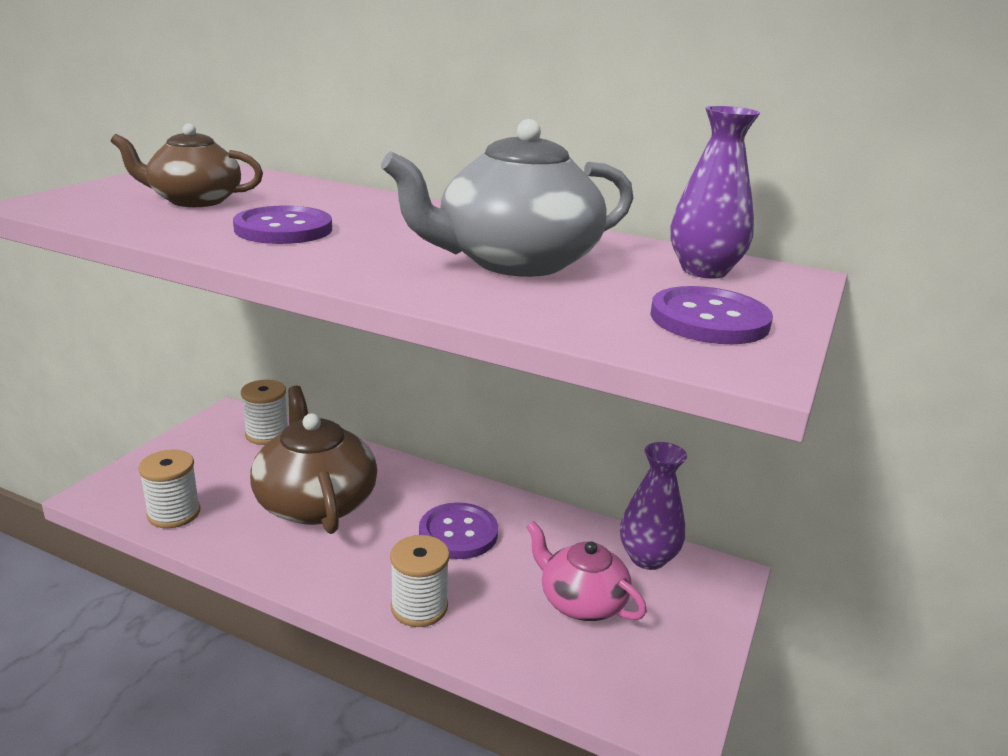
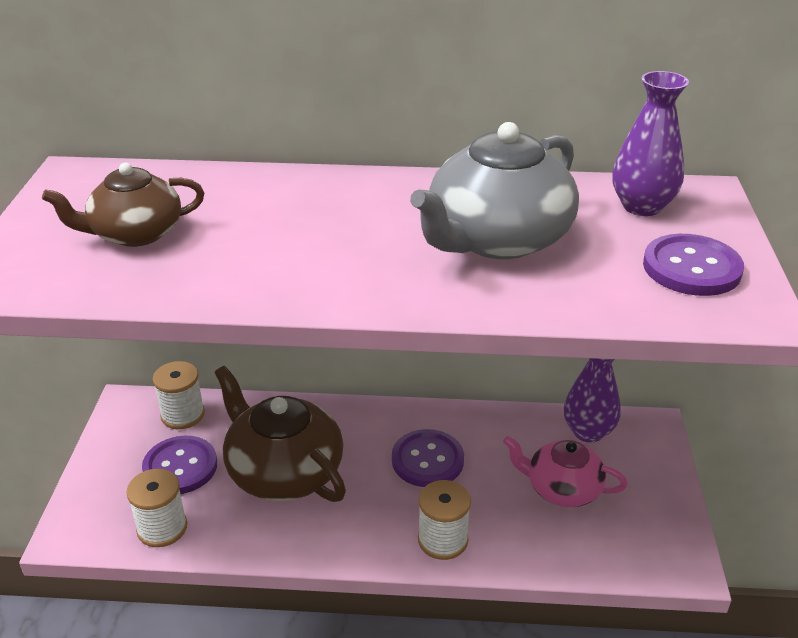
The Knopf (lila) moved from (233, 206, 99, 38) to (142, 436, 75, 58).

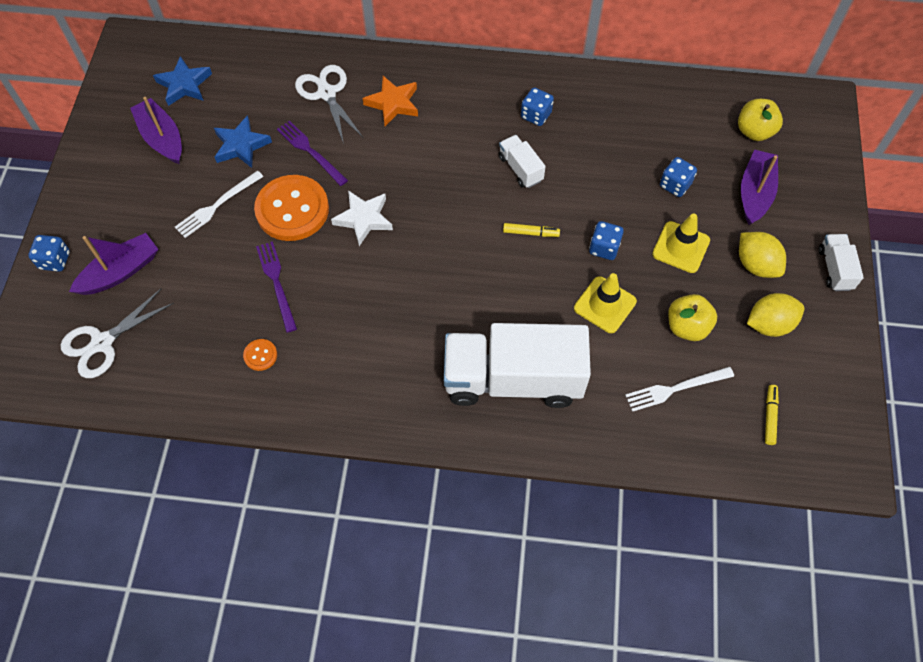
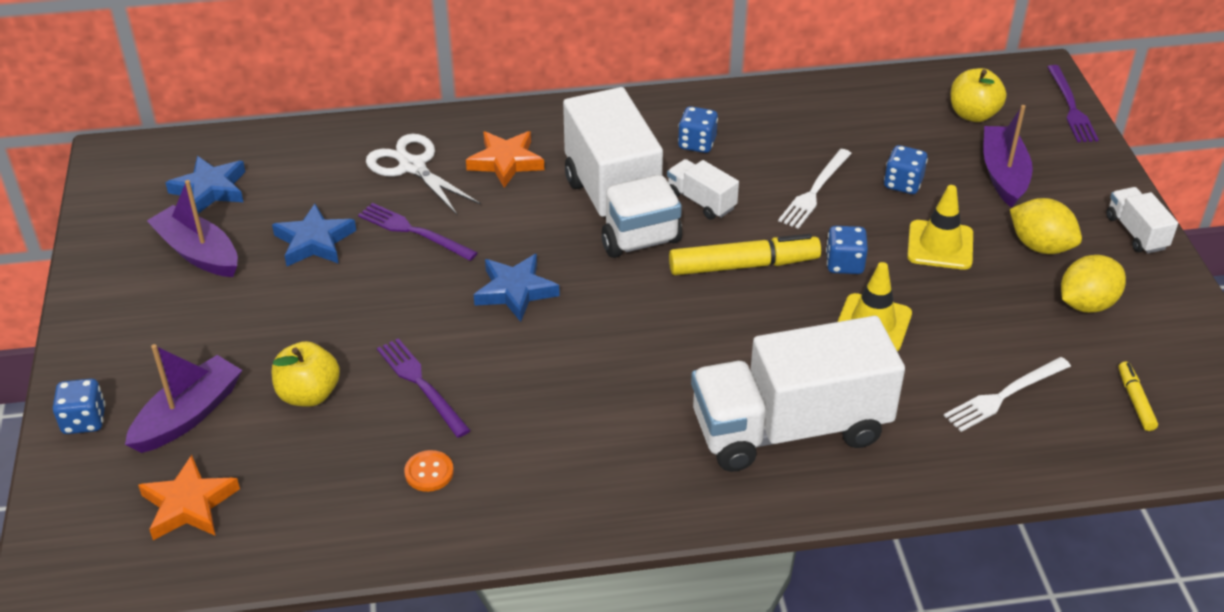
The Gabel (weiß) moved from (175, 171, 88, 67) to (778, 149, 74, 80).
The Knopf (orange) at (254, 175, 75, 66) disappeared.
The Stern (weiß) at (331, 190, 62, 56) became the Stern (blau) at (474, 254, 86, 68).
The Filzstift (gelb) at (503, 223, 57, 14) changed to 1.97 times the size.
The Schere (weiß) at (61, 289, 113, 89) was replaced by the Stern (orange) at (138, 455, 102, 85).
The Apfel (gelb) moved from (668, 294, 49, 47) to (272, 341, 68, 66).
The Gabel (lila) at (1048, 65, 51, 77) appeared.
The Lastwagen (weiß) at (563, 87, 119, 171) appeared.

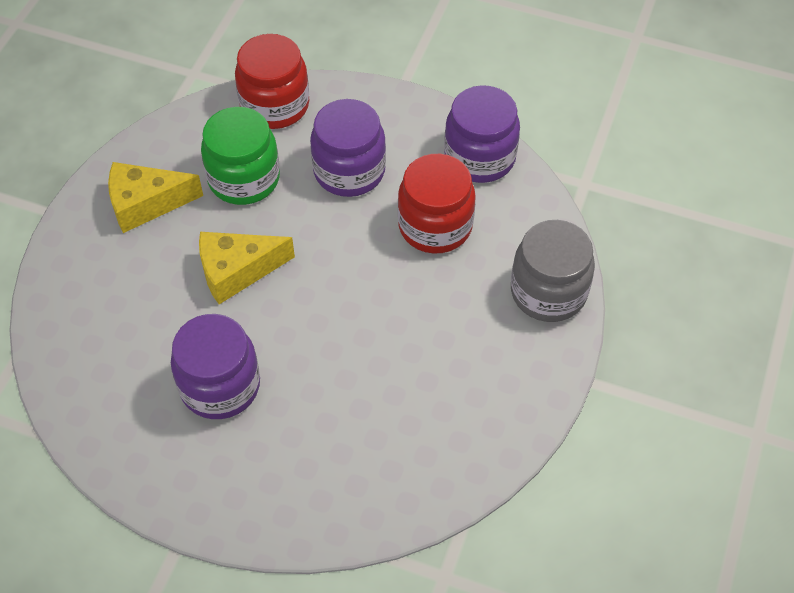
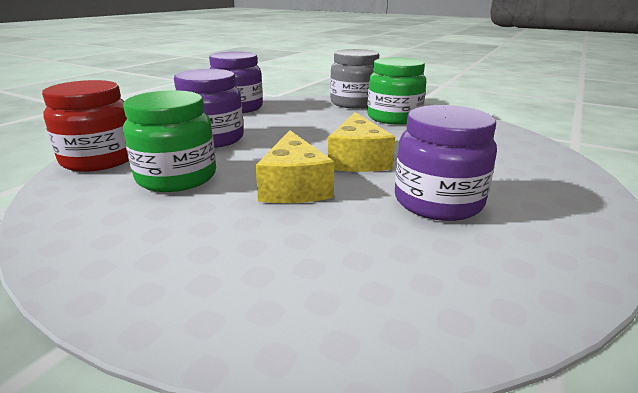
The Einmachglas (rot) at (398, 154, 78, 100) disappeared.
The Käse (gelb) moved from (108, 162, 95, 71) to (328, 112, 67, 60).
The Einmachglas (grün) at (367, 57, 59, 68) appeared.

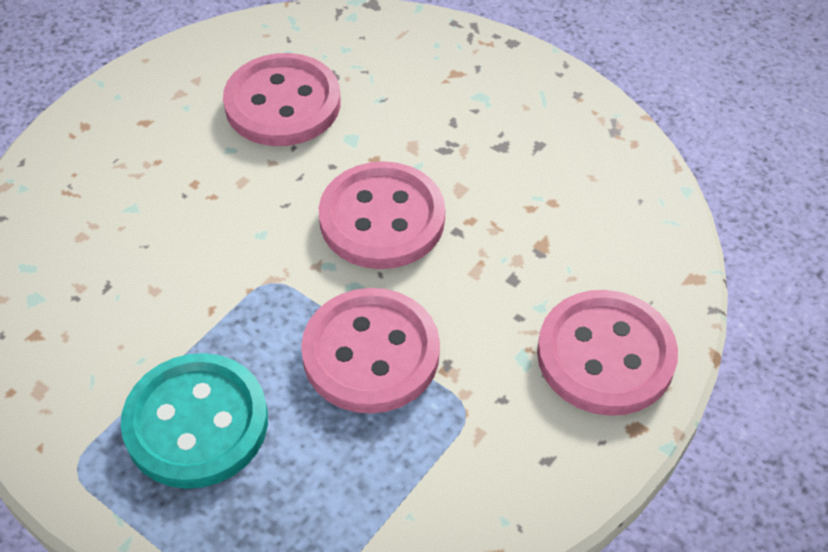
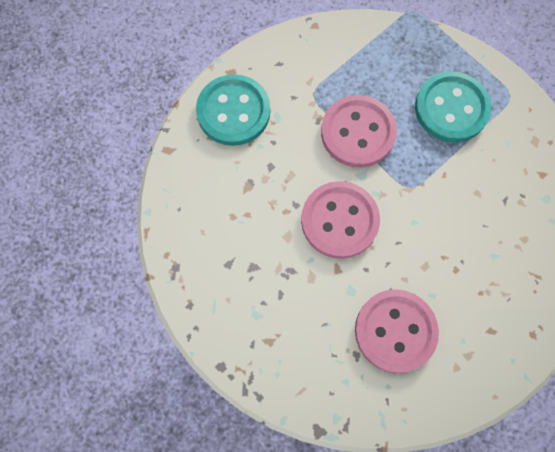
The Knopf (rosa) at (537, 290, 141, 126) became the Knopf (türkis) at (196, 74, 74, 72).

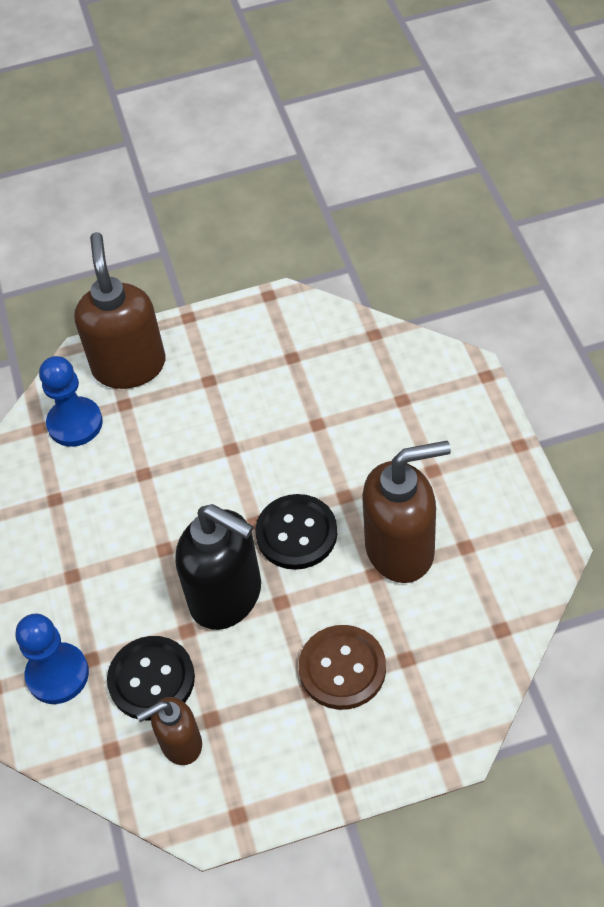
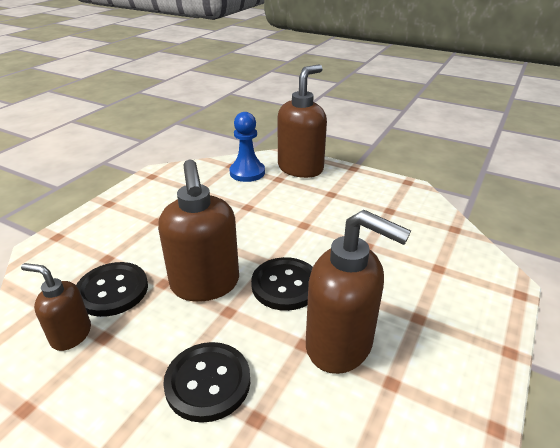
The Seifenspender (schwarz) at (175, 504, 86, 126) became the Seifenspender (braun) at (158, 159, 81, 143).
The Bauer (blau) at (16, 614, 73, 90) disappeared.
The Knopf (braun) at (299, 625, 87, 85) became the Knopf (schwarz) at (163, 342, 87, 81).

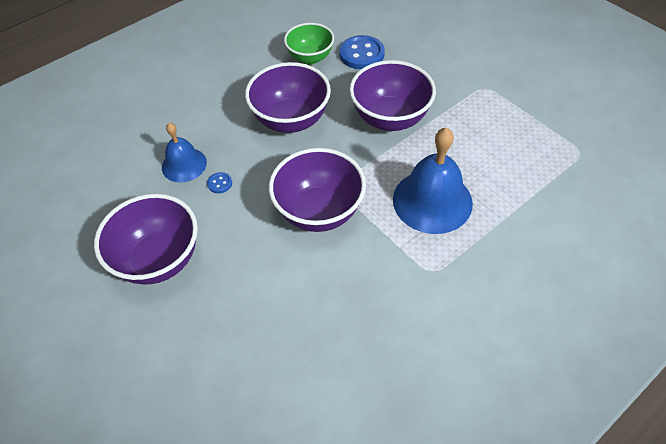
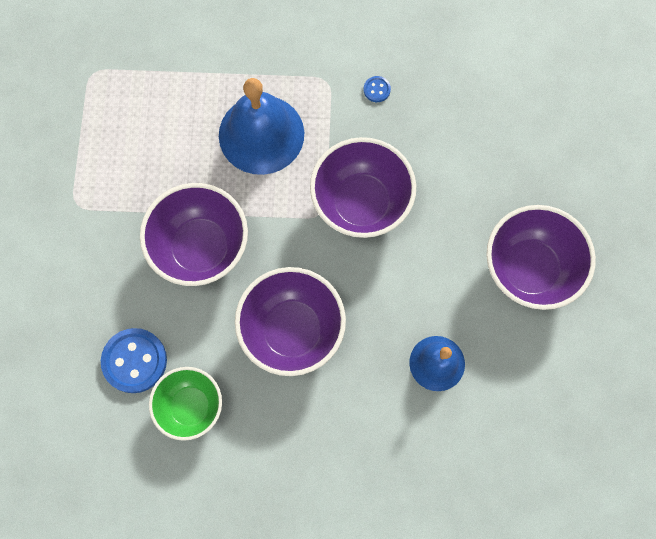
The Knopf (blau) moved from (207, 172, 25, 21) to (364, 76, 27, 26).

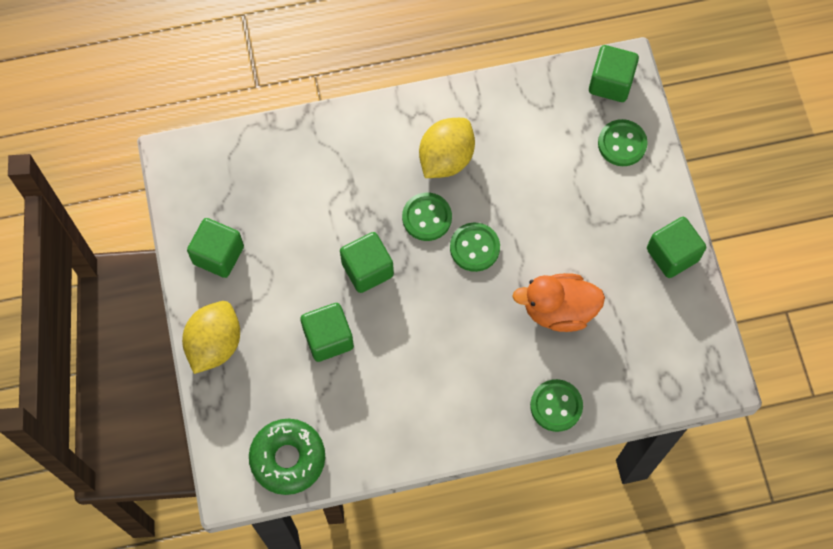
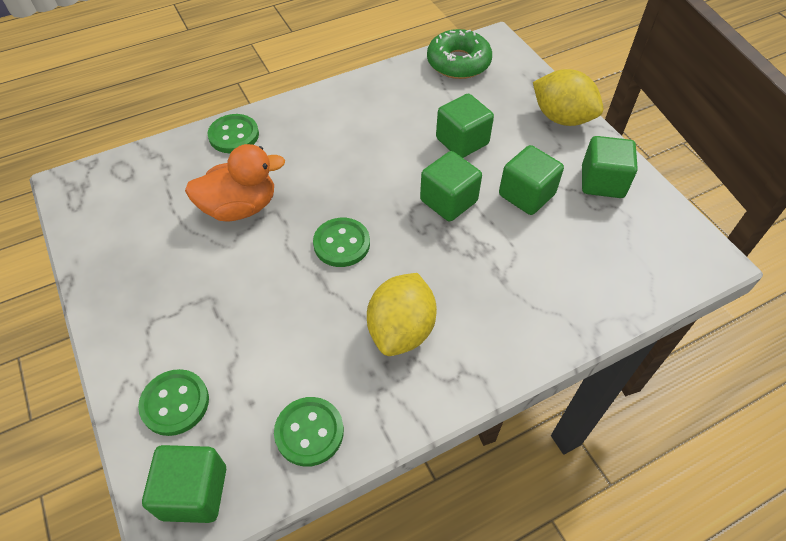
The Knopf (grün) moved from (402, 193, 50, 48) to (274, 397, 70, 70).
The Kubus (grün) moved from (647, 217, 59, 61) to (499, 145, 65, 70).
The Zitrone (gelb) at (182, 301, 58, 73) turned 60 degrees counterclockwise.

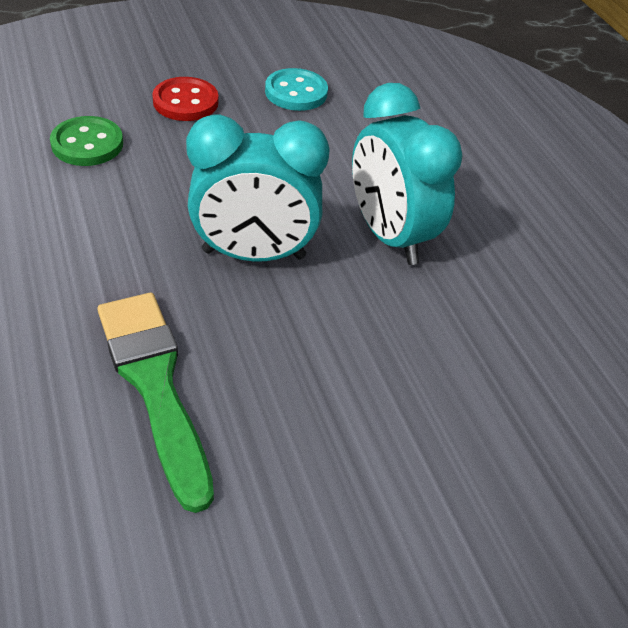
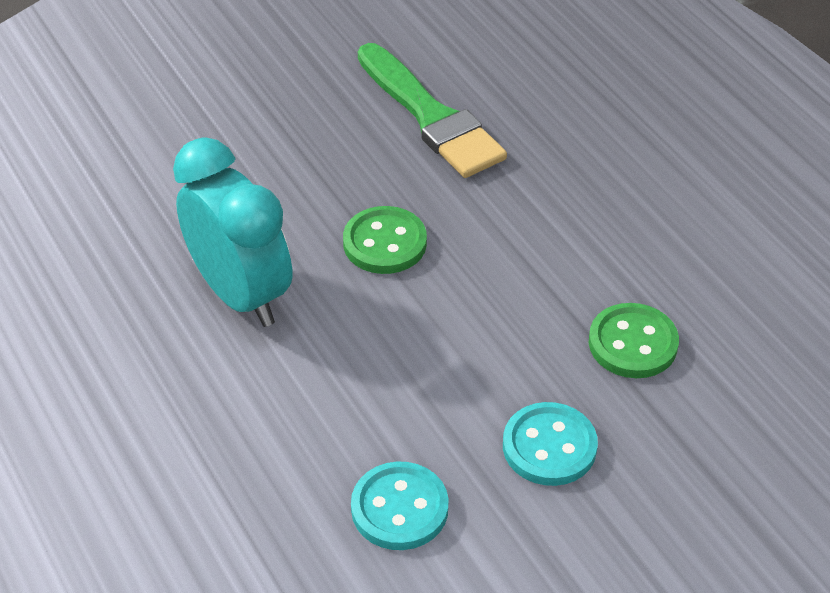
The Knopf (rot) at (152, 77, 66, 44) became the Knopf (türkis) at (503, 402, 95, 84).
The Wecker (türkis) at (186, 115, 144, 146) was replaced by the Knopf (grün) at (343, 206, 84, 68).

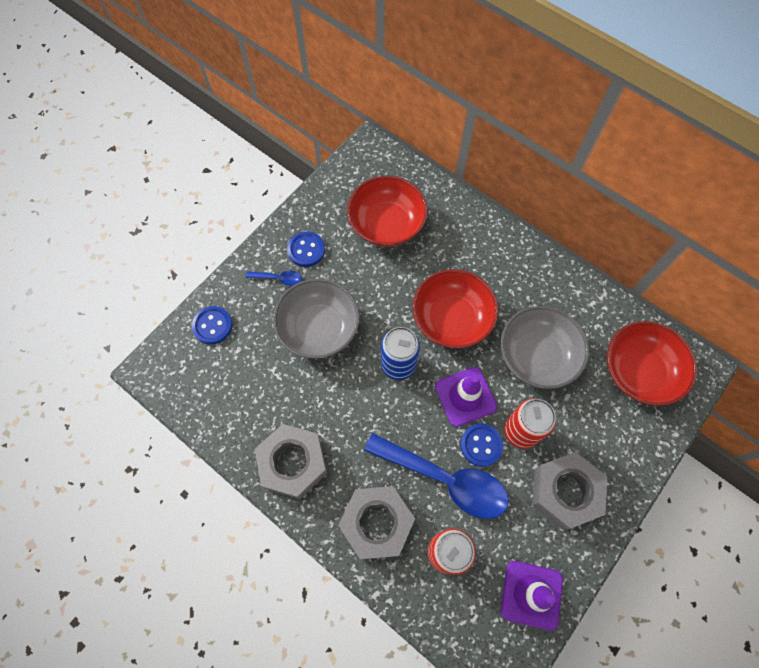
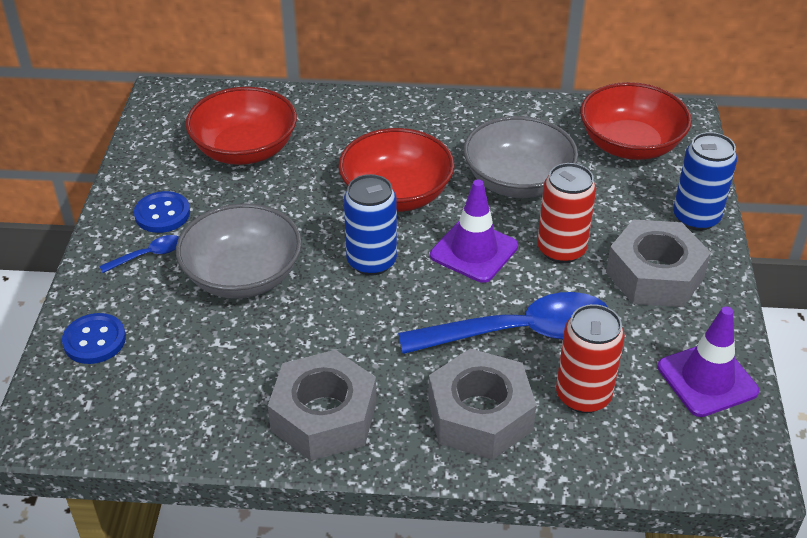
The Knopf (blau) at (460, 424, 44, 43) disappeared.
The Dose (blau) at (673, 132, 64, 99) appeared.

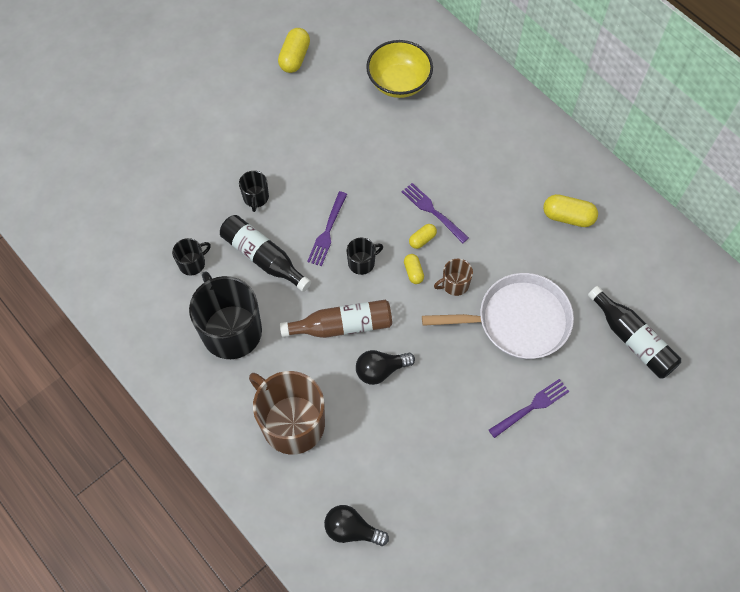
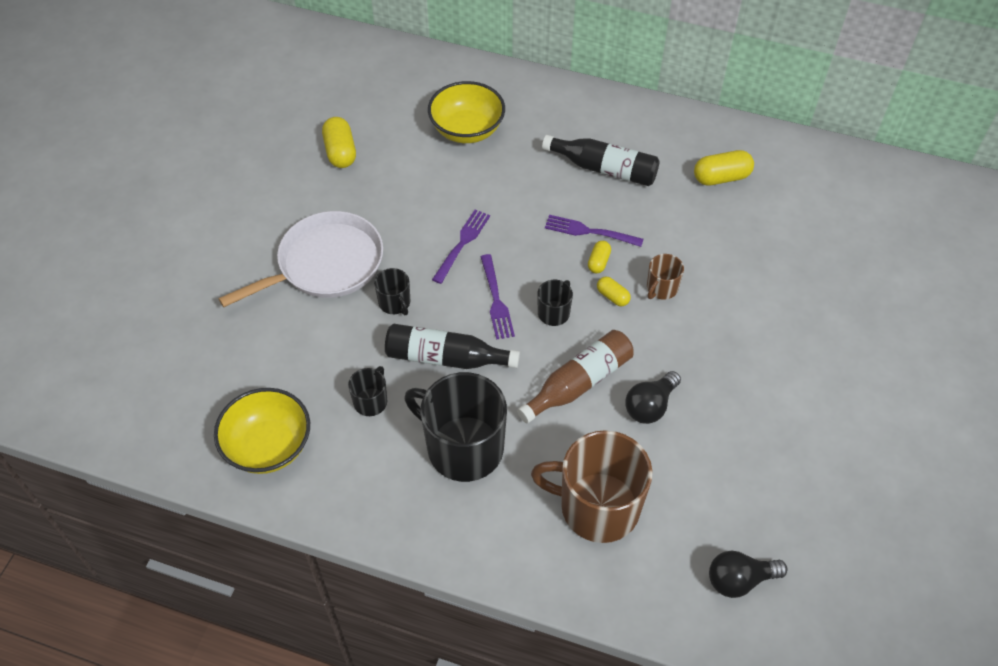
The Pfanne (weiß) moved from (422, 273, 152, 86) to (218, 211, 165, 96).
The Flasche (schwarz) moved from (588, 286, 93, 92) to (542, 135, 118, 51).
The Gabel (lila) moved from (489, 379, 81, 59) to (432, 210, 58, 74).
The Schüssel (gelb) at (214, 388, 96, 86) appeared.

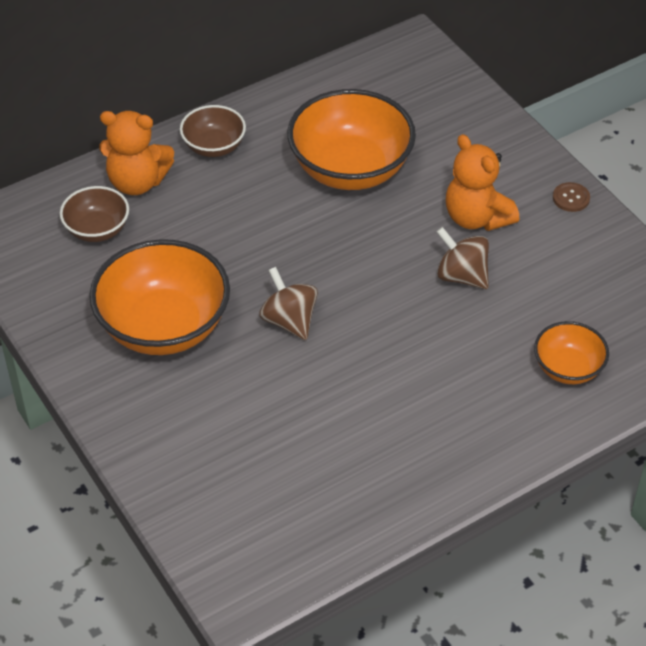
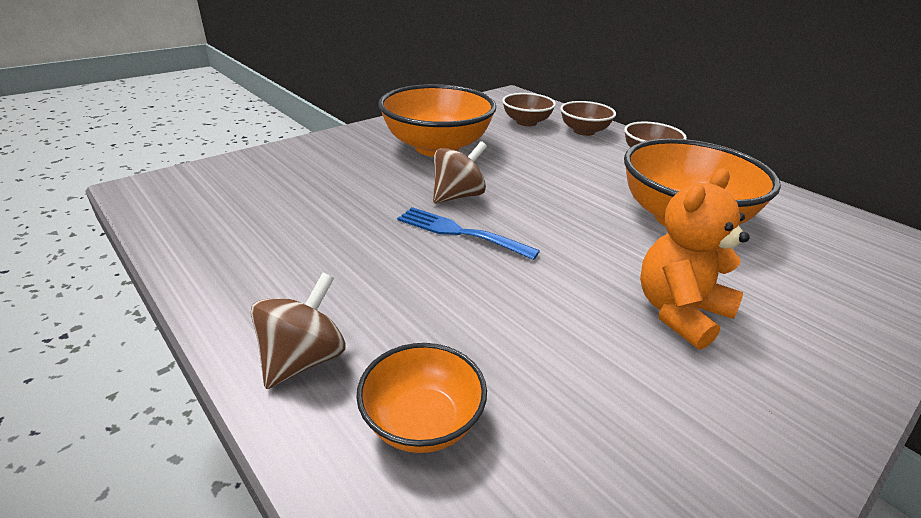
The Teddybär (orange) at (99, 111, 75, 84) was replaced by the Schüssel (braun) at (560, 101, 56, 35).
The Knopf (braun) at (553, 182, 37, 30) disappeared.
The Kreisel (braun) moved from (437, 227, 52, 62) to (251, 273, 95, 116).
The Gabel (blau) at (397, 207, 143, 53) appeared.

